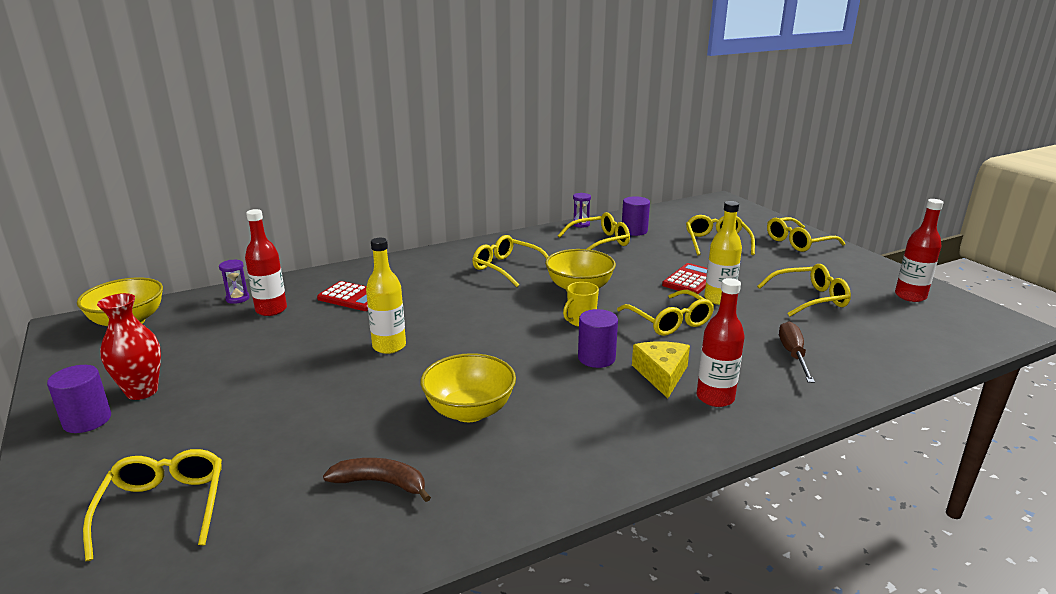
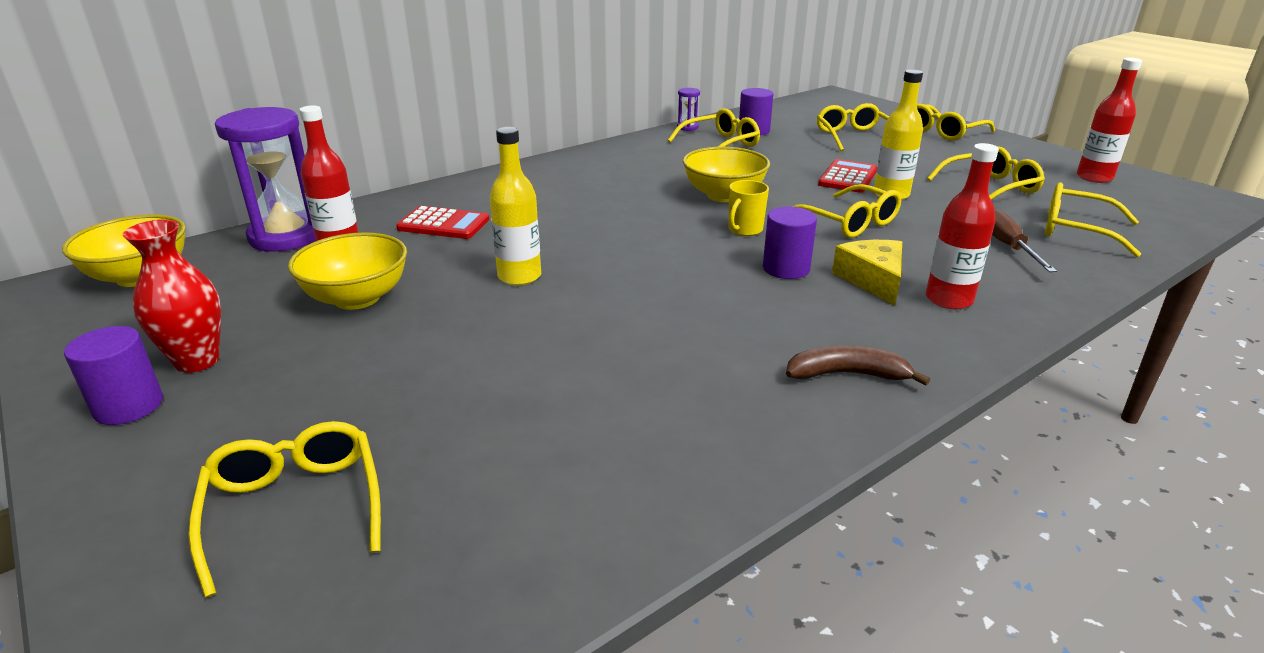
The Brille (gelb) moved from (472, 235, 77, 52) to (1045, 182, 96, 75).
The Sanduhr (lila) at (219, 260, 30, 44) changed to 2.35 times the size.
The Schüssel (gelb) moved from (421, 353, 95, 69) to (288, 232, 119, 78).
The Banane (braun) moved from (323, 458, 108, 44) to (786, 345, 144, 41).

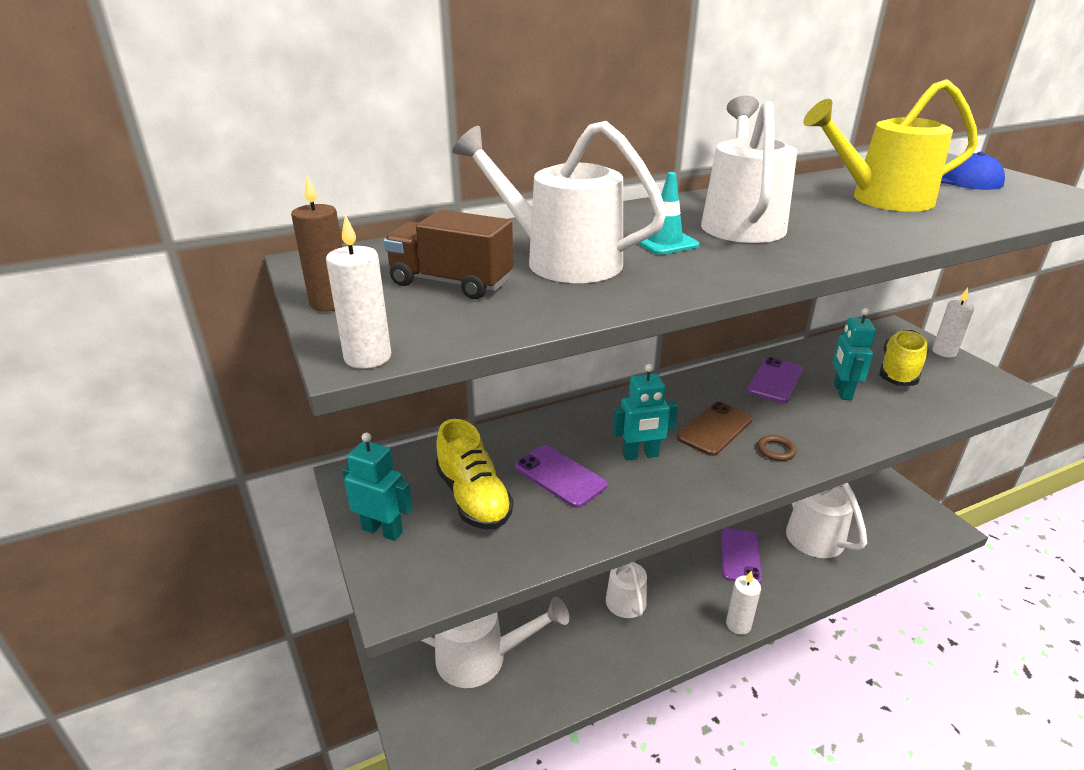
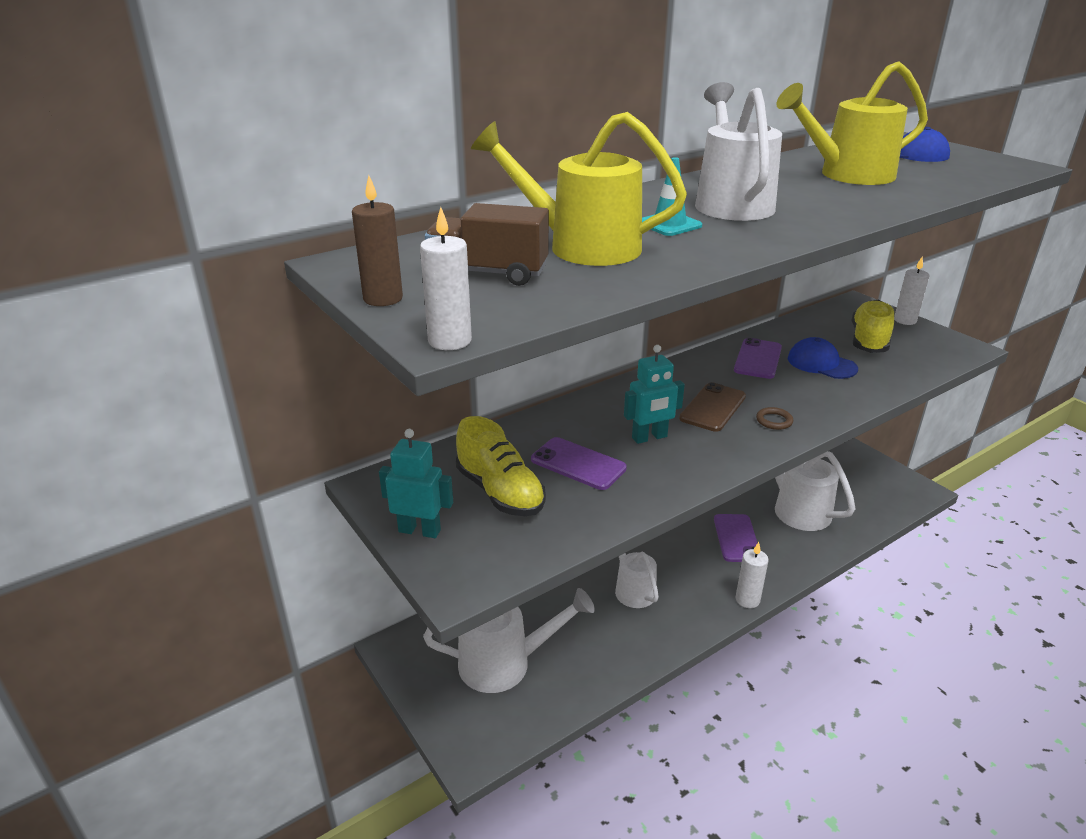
The Gießkanne (weiß) at (452, 121, 215, 162) became the Gießkanne (gelb) at (471, 112, 216, 154).
The Roboter (türkis) at (833, 308, 43, 92) was replaced by the Kappe (blau) at (788, 337, 70, 42).

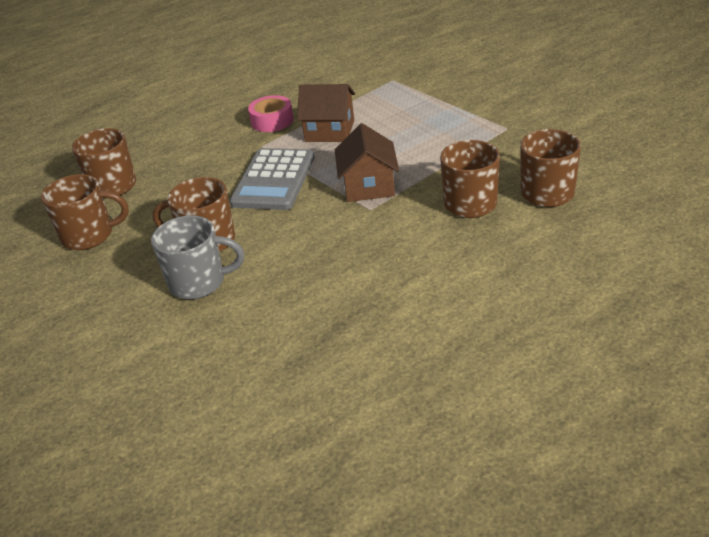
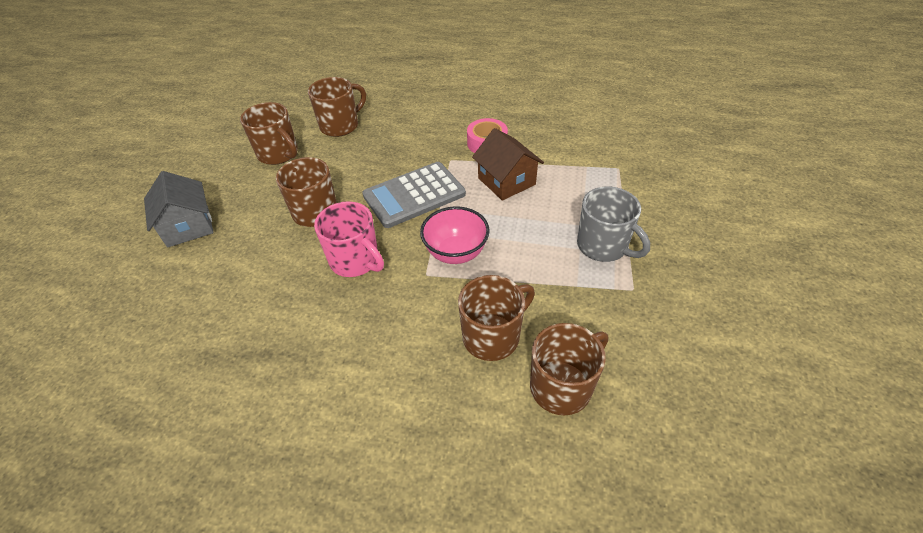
The Haus (braun) at (335, 123, 64, 79) was replaced by the Schüssel (rosa) at (420, 206, 70, 58).
The Tasse (grau) moved from (151, 215, 93, 84) to (577, 187, 73, 75).
The Haus (grau) at (144, 171, 70, 77) appeared.
The Tasse (rosa) at (314, 201, 70, 76) appeared.

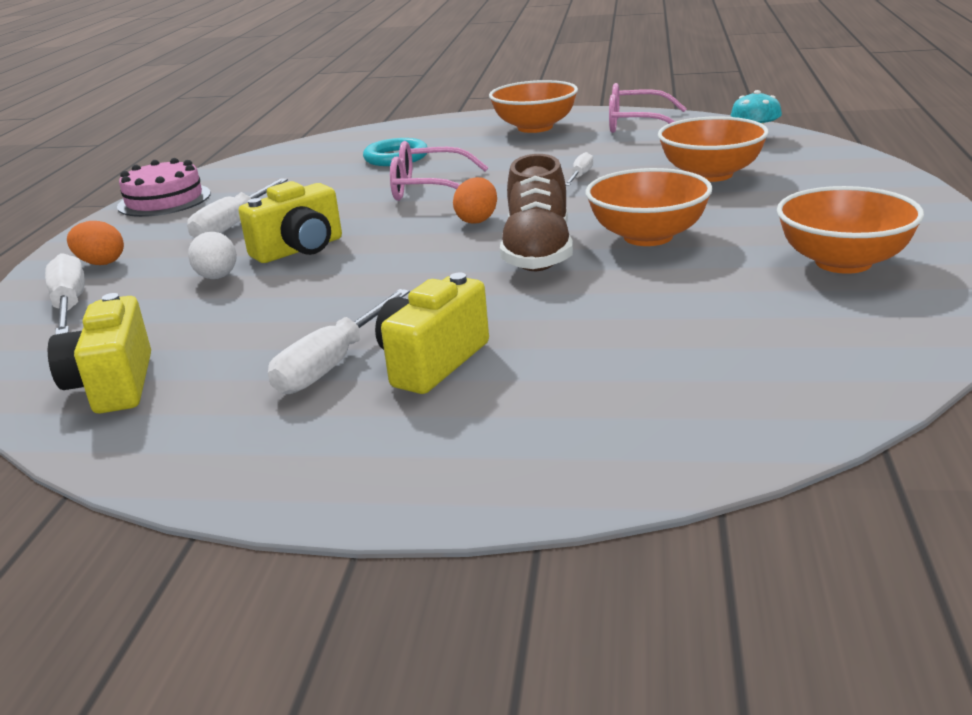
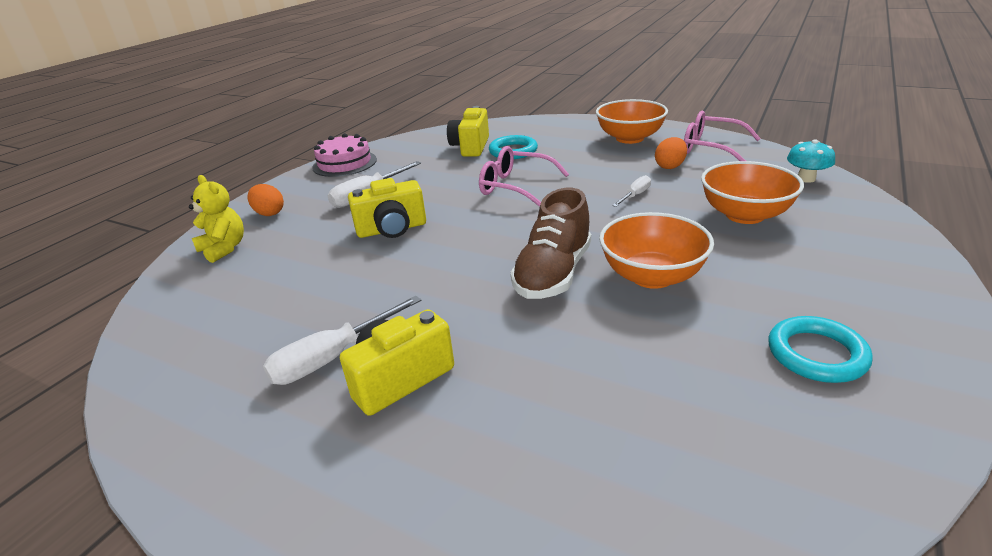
The Ei (orange) moved from (453, 177, 44, 47) to (655, 137, 32, 32).
The Schüssel (orange) at (777, 186, 147, 88) was replaced by the Ring (türkis) at (769, 316, 104, 67).
The Ei (weiß) at (188, 232, 49, 47) disappeared.
The Schraubenzieher (weiß) at (45, 253, 40, 82) was replaced by the Teddybär (gelb) at (189, 175, 55, 88).
The Kamera (gelb) moved from (48, 293, 103, 121) to (447, 106, 42, 51).

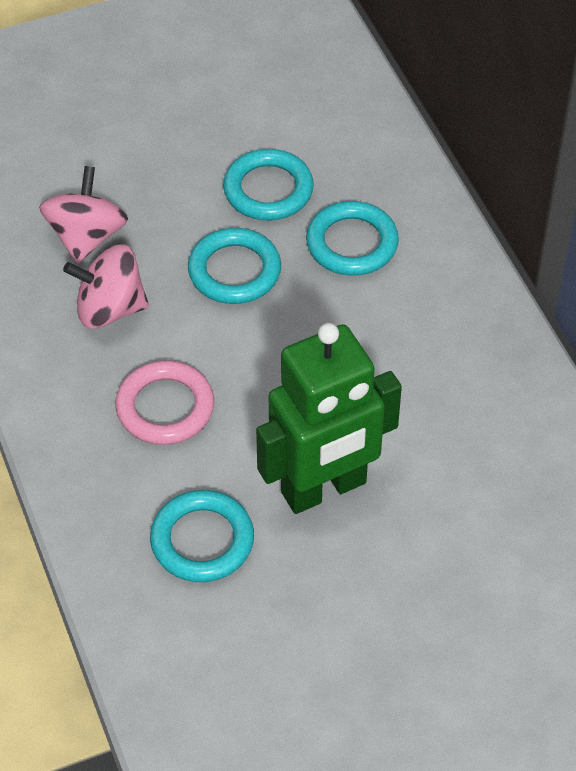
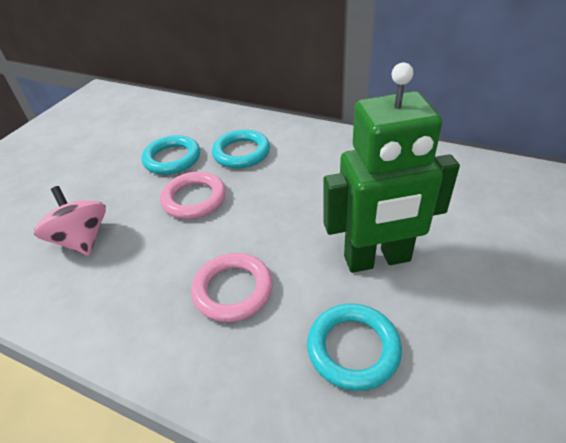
The Ring (türkis) at (188, 228, 93, 76) became the Ring (rosa) at (160, 172, 66, 47).
The Kreisel (rosa) at (63, 244, 86, 85) disappeared.
The Roboter (grün) at (256, 323, 146, 191) turned 60 degrees clockwise.

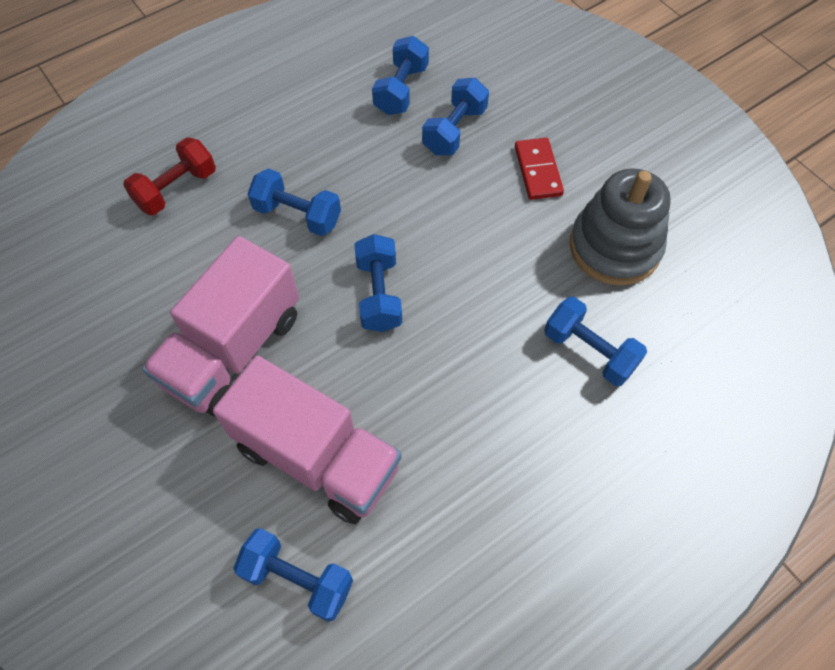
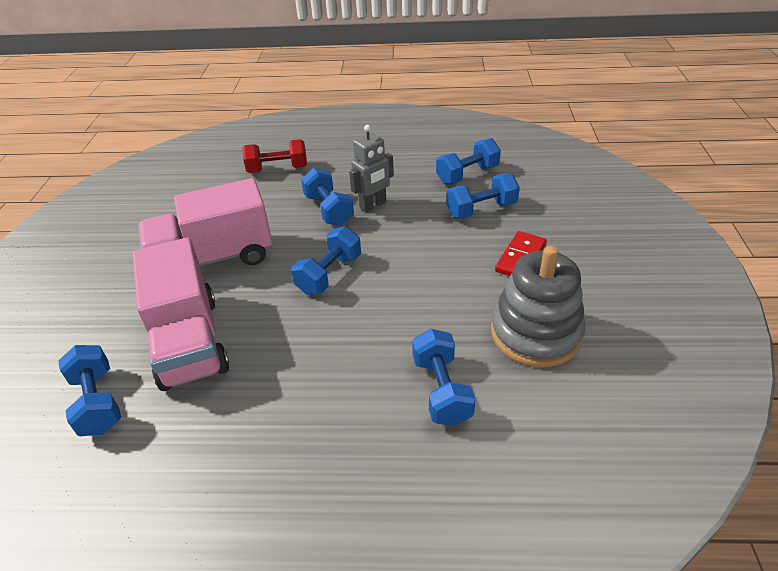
The Roboter (grau) at (349, 125, 45, 87) appeared.

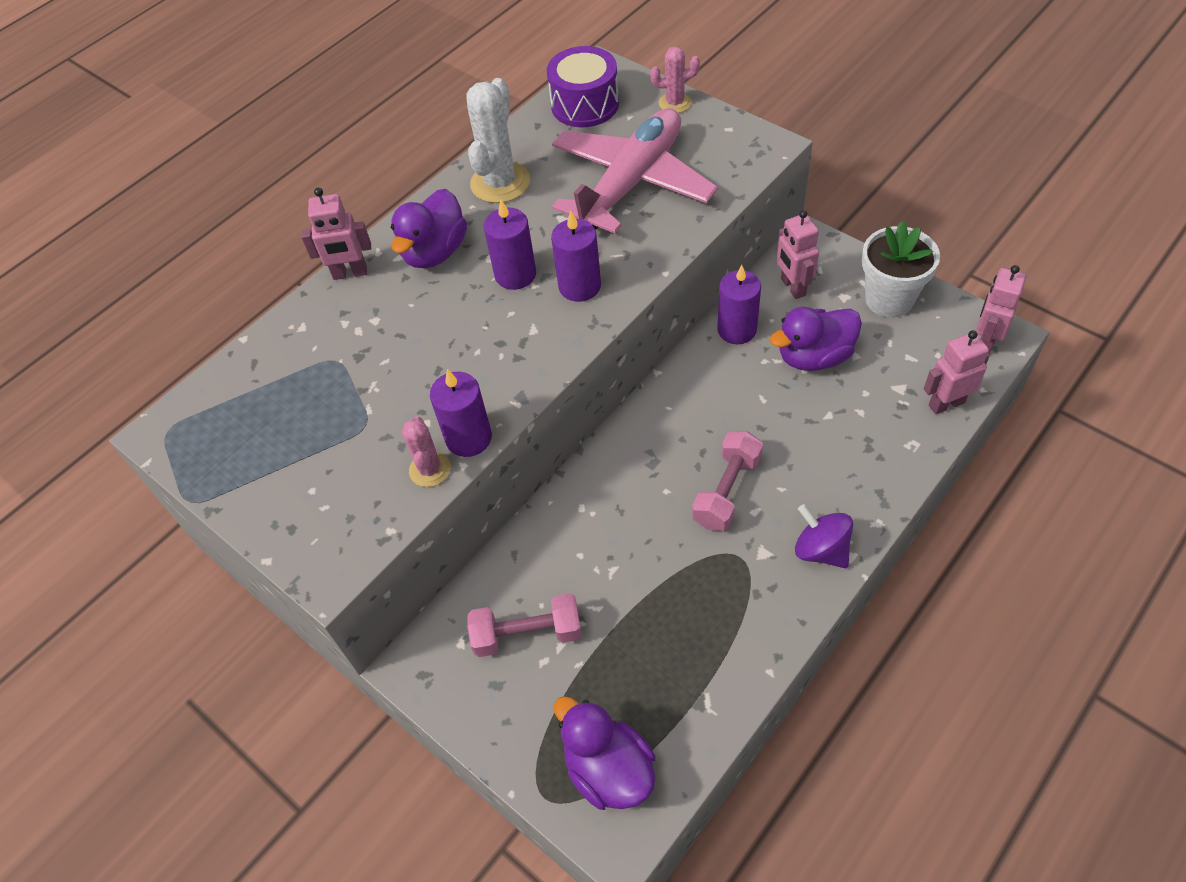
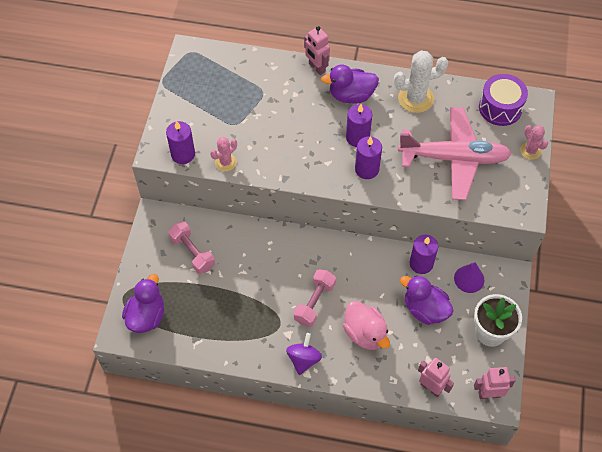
The Roboter (rosa) at (777, 210, 42, 89) was replaced by the Kegel (lila) at (454, 262, 30, 31).
The Kerze (lila) moved from (430, 369, 62, 88) to (166, 121, 29, 43).
The Hantel (rosa) at (692, 431, 71, 100) turned 60 degrees counterclockwise.
The Ente (rosa) at (343, 301, 47, 49) appeared.

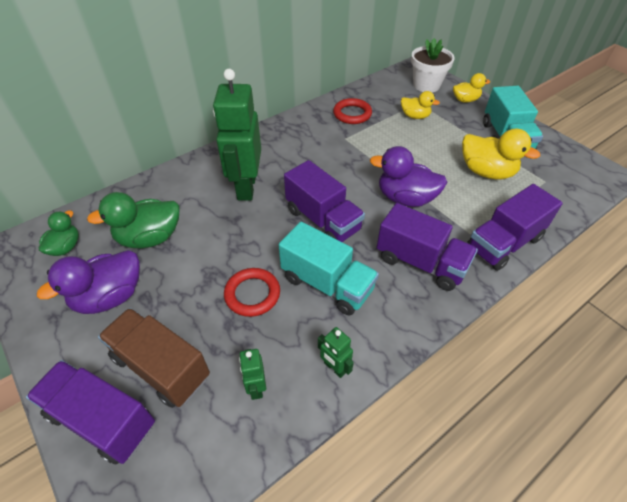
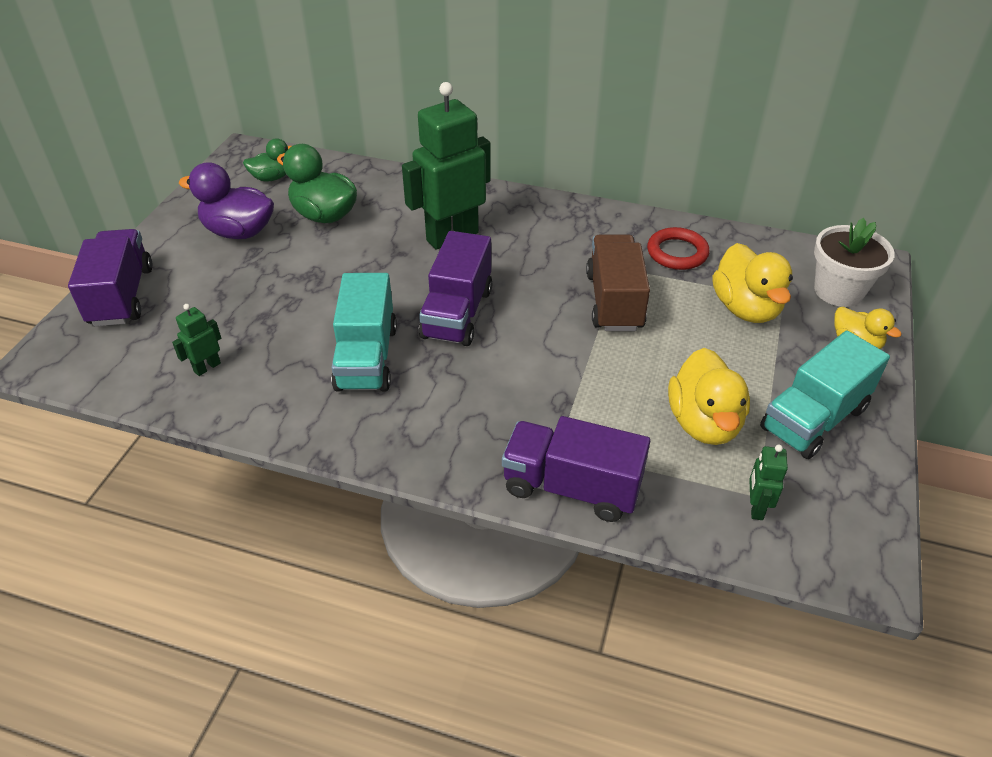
The Ente (gelb) at (401, 91, 39, 28) changed to 1.66 times the size.
The Ente (lila) at (370, 146, 77, 61) disappeared.
The Lastwagen (lila) at (377, 203, 101, 88) disappeared.
The Ring (rot) at (224, 268, 56, 49) disappeared.
The Lastwagen (braun) moved from (98, 308, 112, 100) to (586, 234, 64, 97).
The Roboter (grün) moved from (318, 327, 36, 51) to (749, 445, 39, 75).

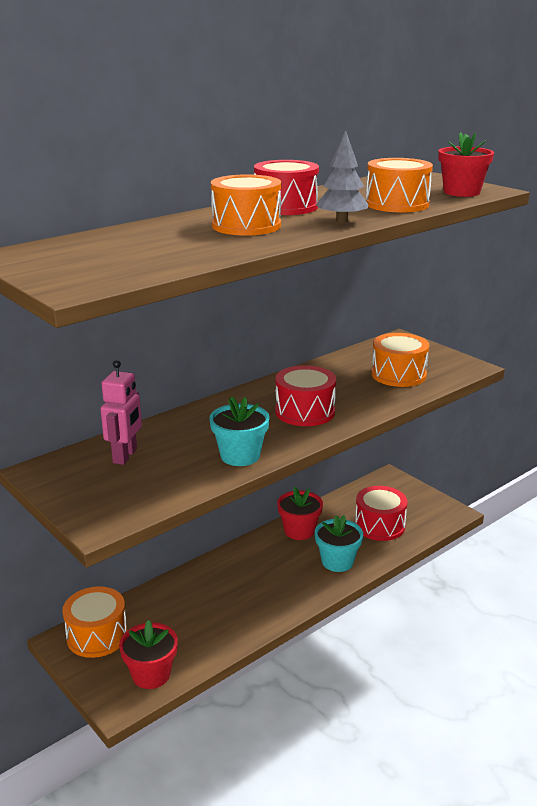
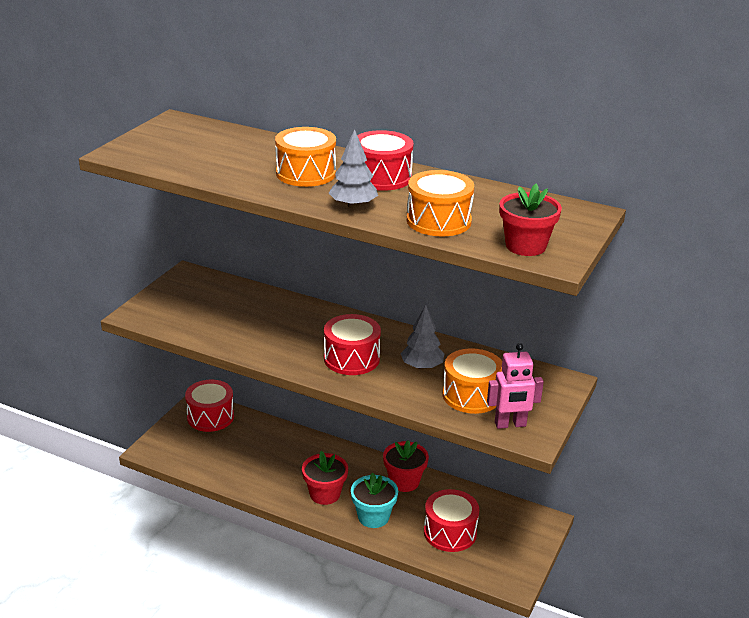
The Roboter (rosa) moved from (100, 360, 42, 105) to (487, 343, 57, 86).
The Blumentopf (türkis) at (209, 396, 61, 70) disappeared.
The Trommel (orange) at (62, 586, 65, 72) became the Trommel (rot) at (185, 380, 49, 52).
The Blumentopf (rot) moved from (119, 620, 59, 69) to (302, 451, 46, 54).
The Baum (grau) at (400, 305, 44, 65) appeared.

